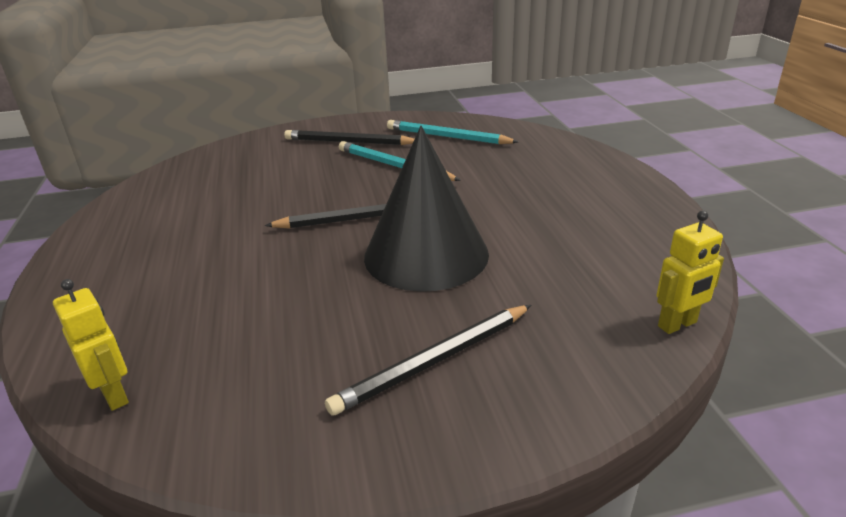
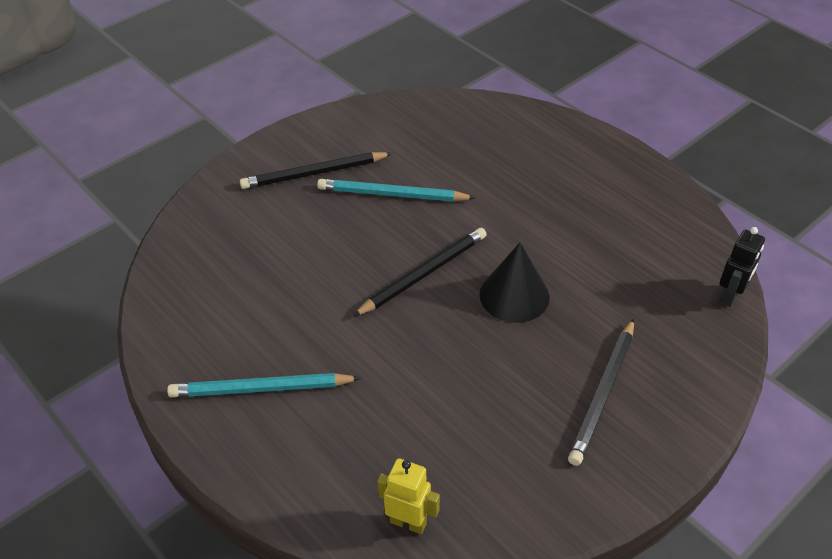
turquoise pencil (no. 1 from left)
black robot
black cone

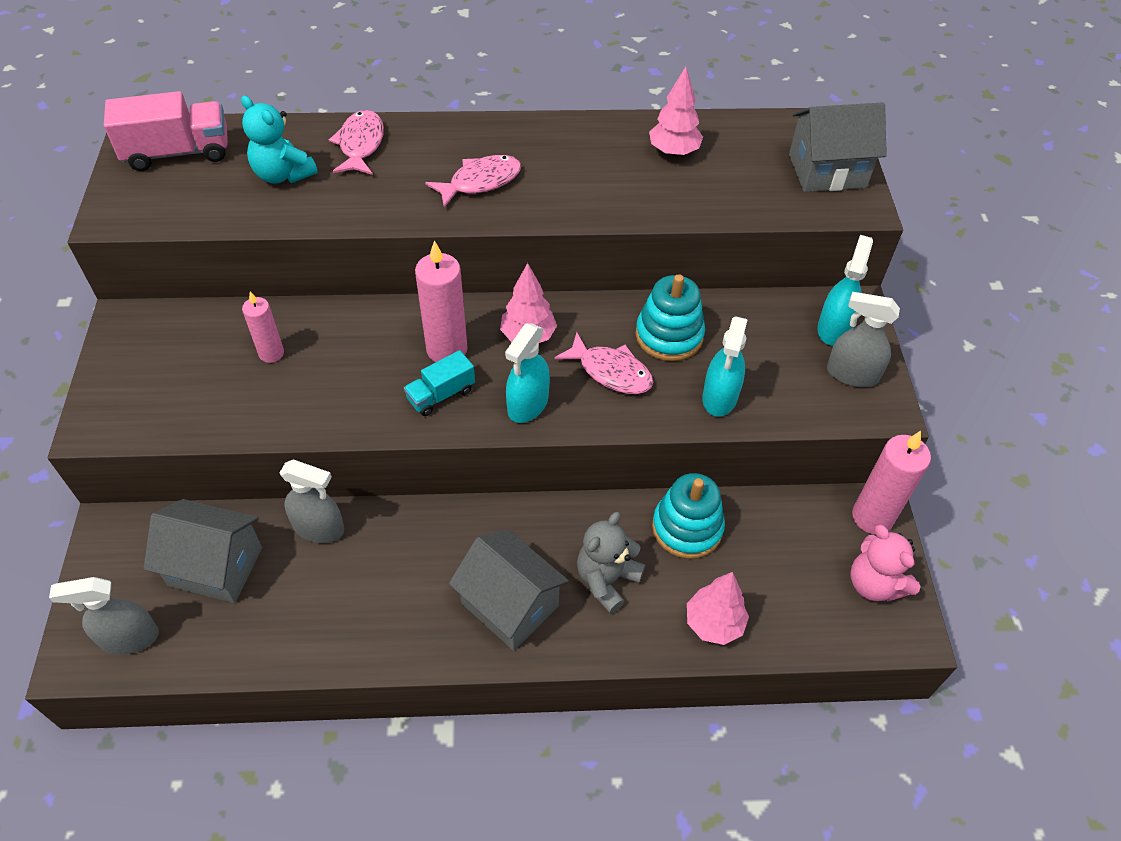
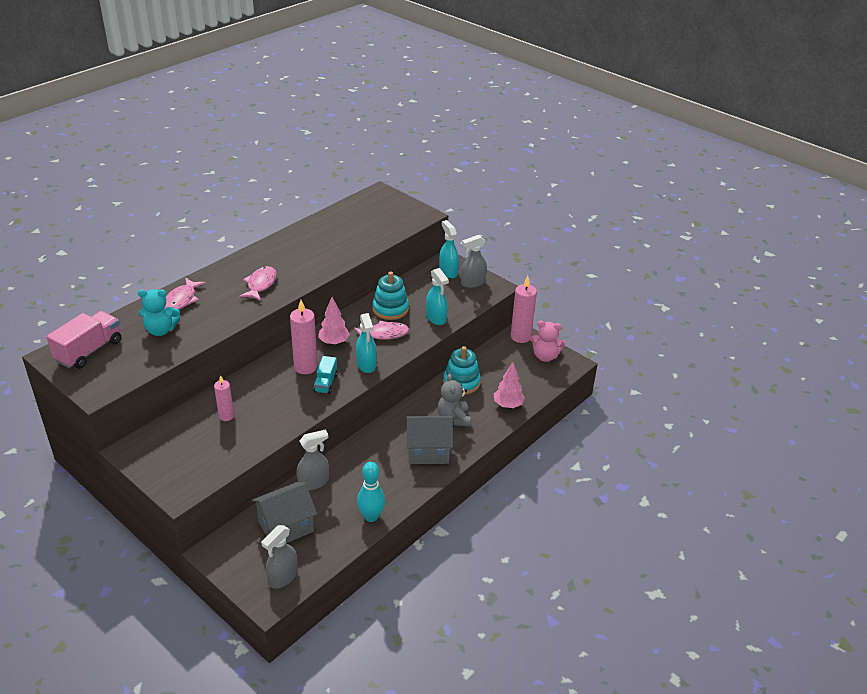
pink tree (no. 2 from left in the first image)
grey house (no. 3 from left in the first image)
turquoise bowling pin
pink fish (no. 1 from left)

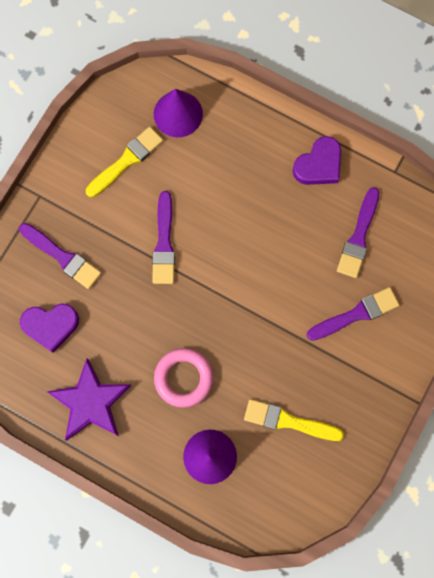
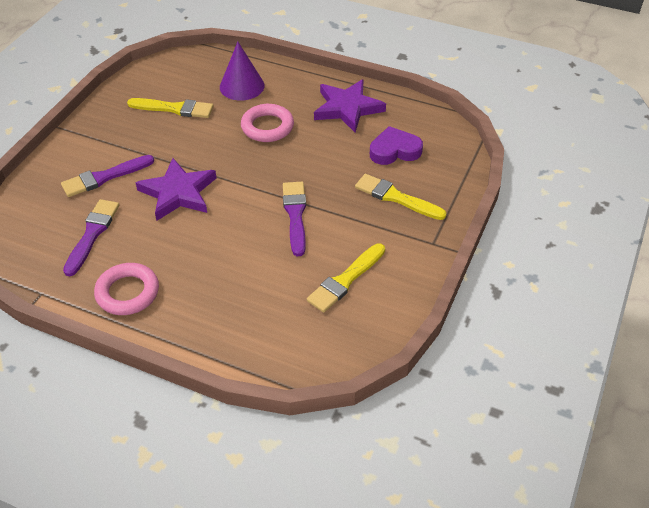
purple cone (no. 1 from left in the first image)
purple star (no. 1 from left)
pink ring (no. 1 from left)
yellow brush (no. 3 from left)

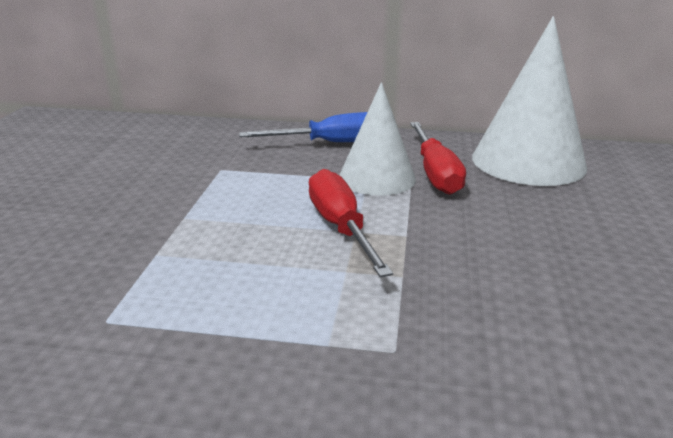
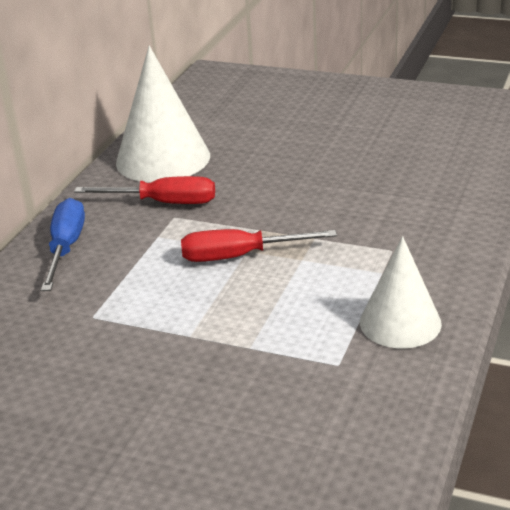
white cone (no. 2 from left)

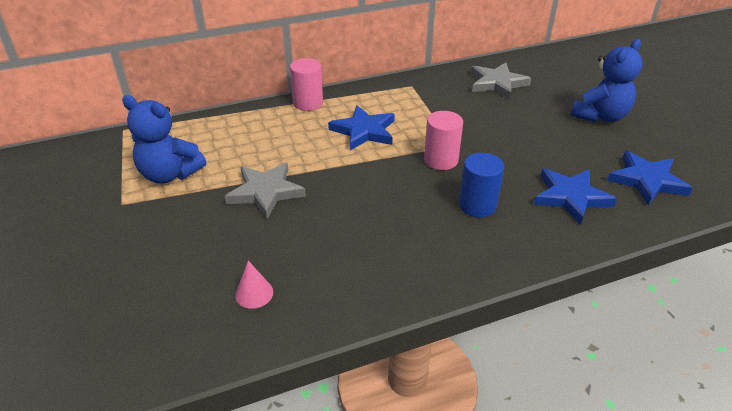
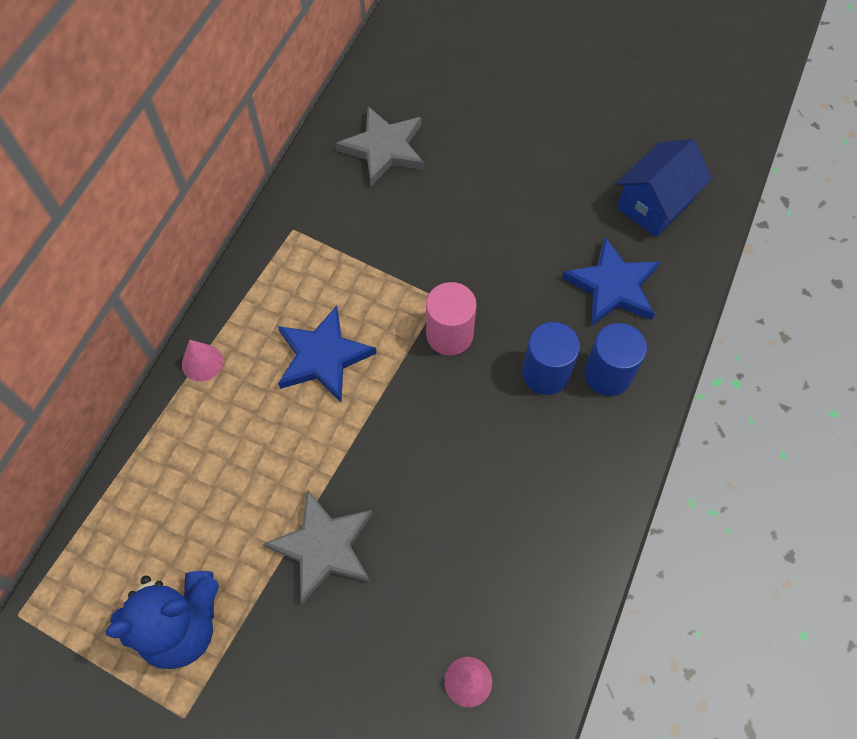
blue teddy bear (no. 2 from left in the first image)
blue cylinder (no. 2 from left)
pink cone (no. 1 from left)
blue house

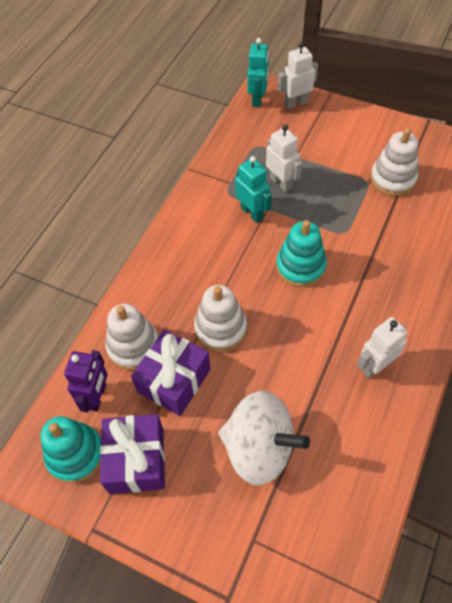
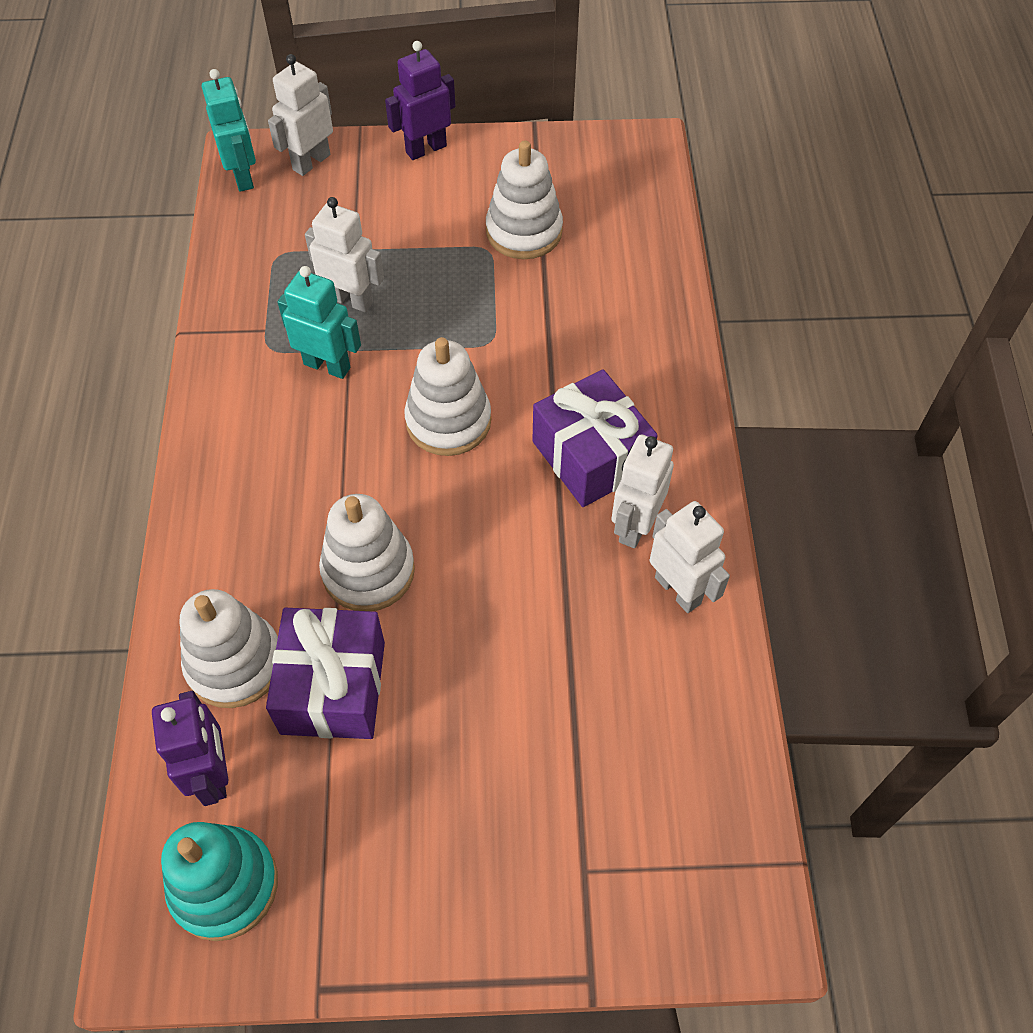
white spinning top
purple robot (no. 2 from left)
white robot (no. 4 from left)
purple gift (no. 2 from left)
white stacking toy (no. 3 from left)

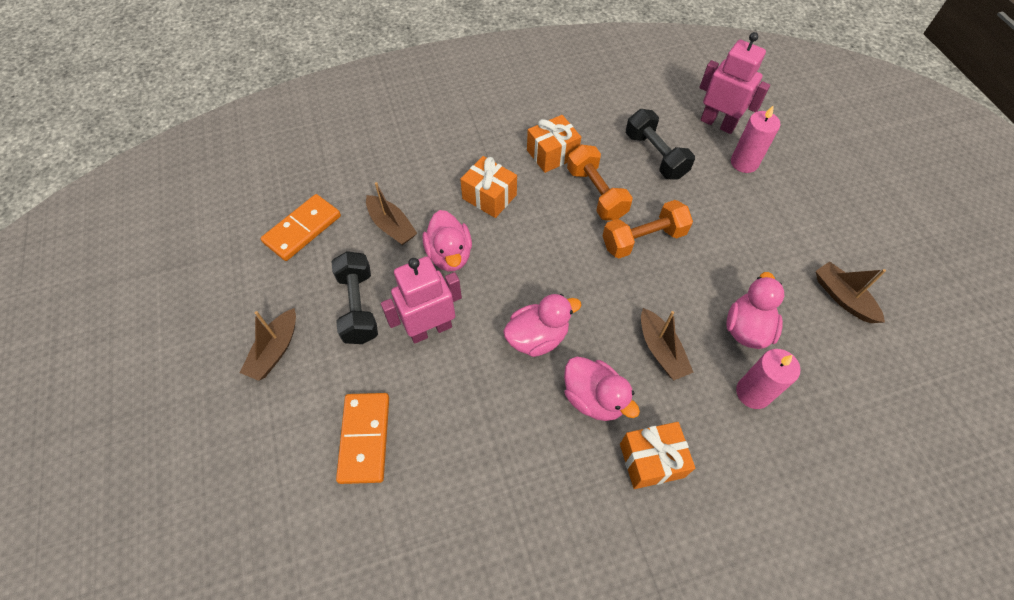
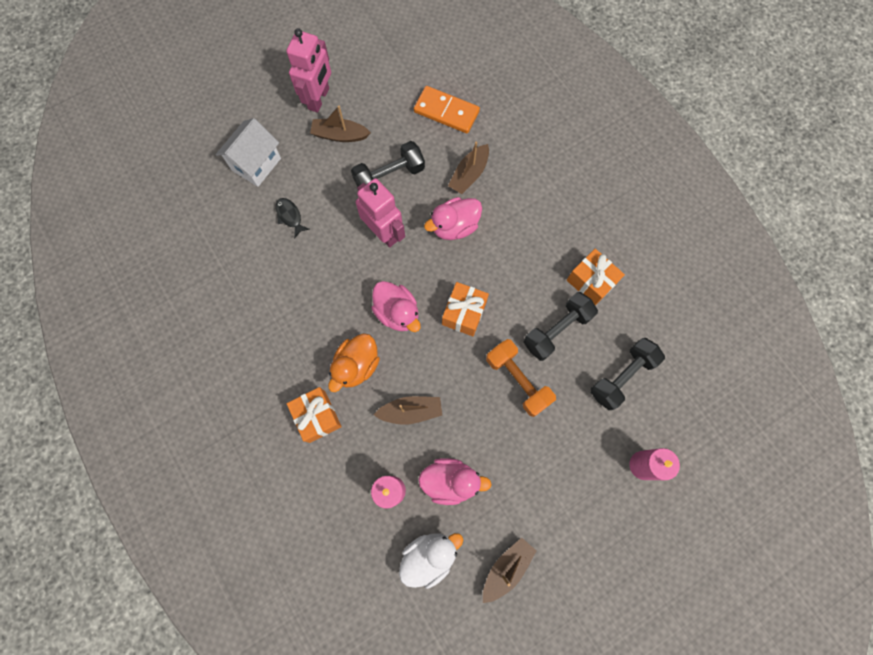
white house
white duck
orange gift (no. 2 from left)
pink robot (no. 1 from left)
black fish
orange duck
black dumbbell (no. 2 from left)
brown boat (no. 2 from left)

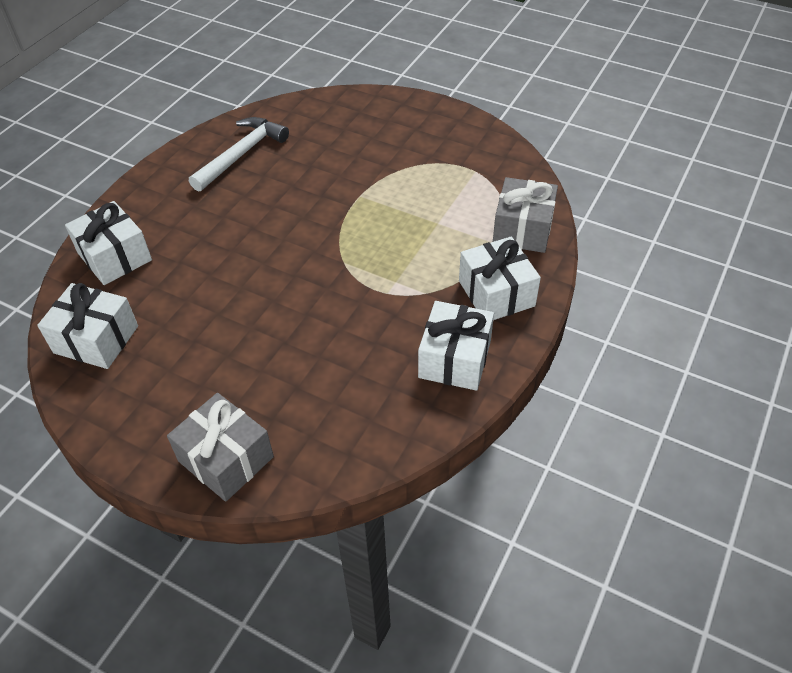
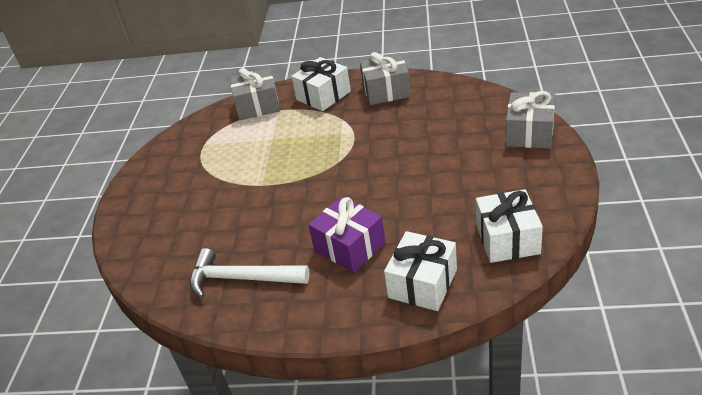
purple gift
grey gift (no. 2 from left)

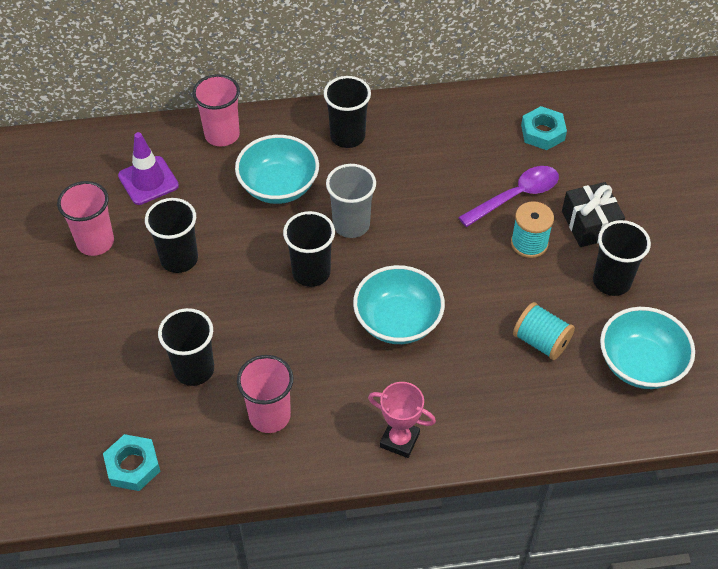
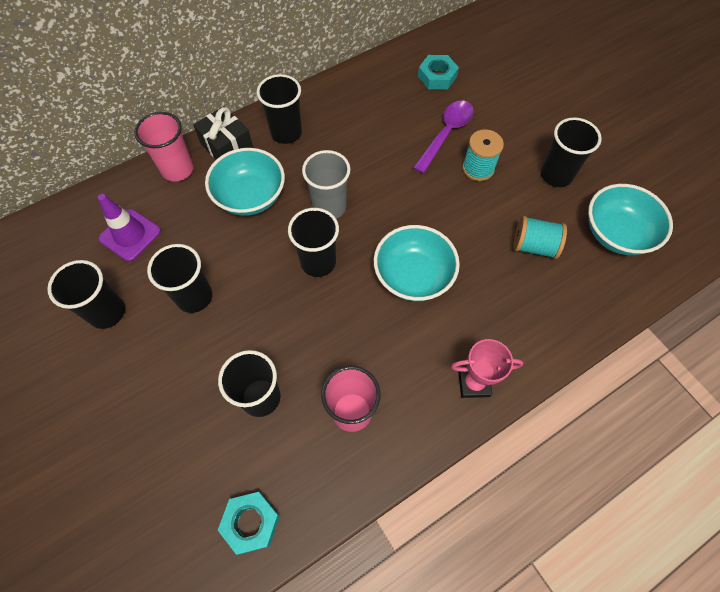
black gift
black cup (no. 1 from left)

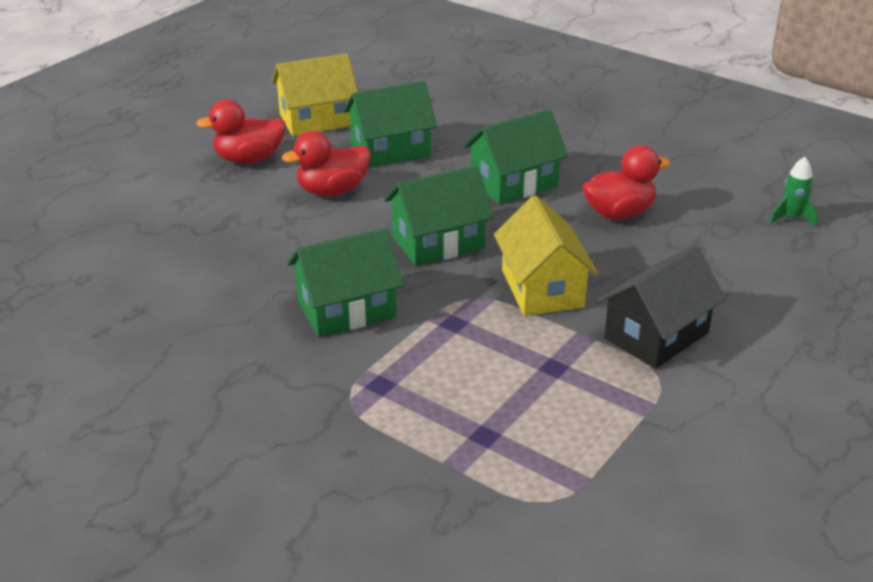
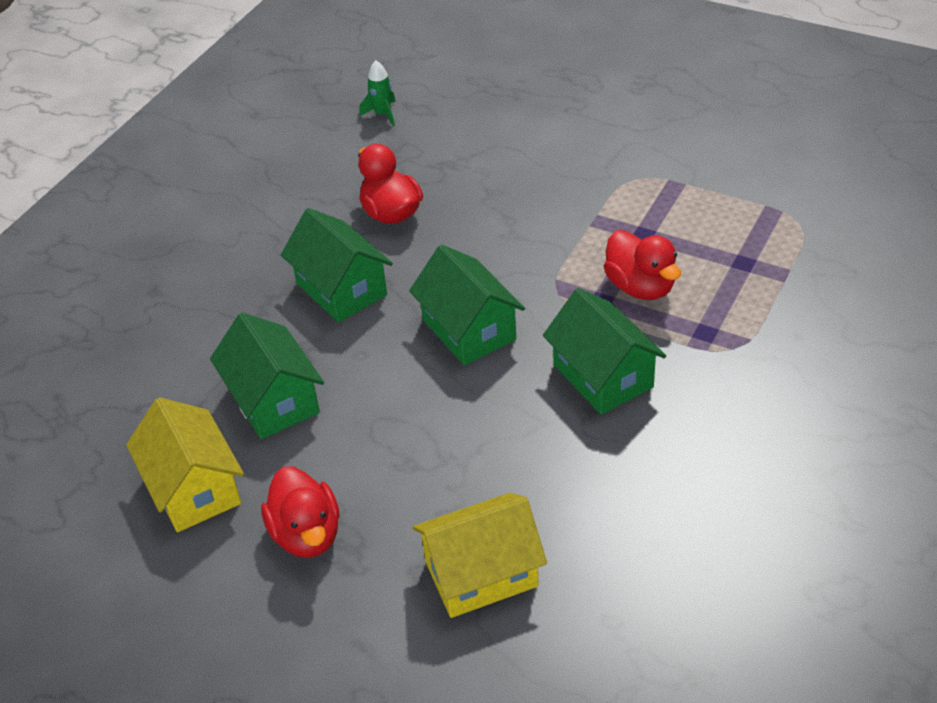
black house
red duck (no. 3 from left)
yellow house (no. 2 from left)

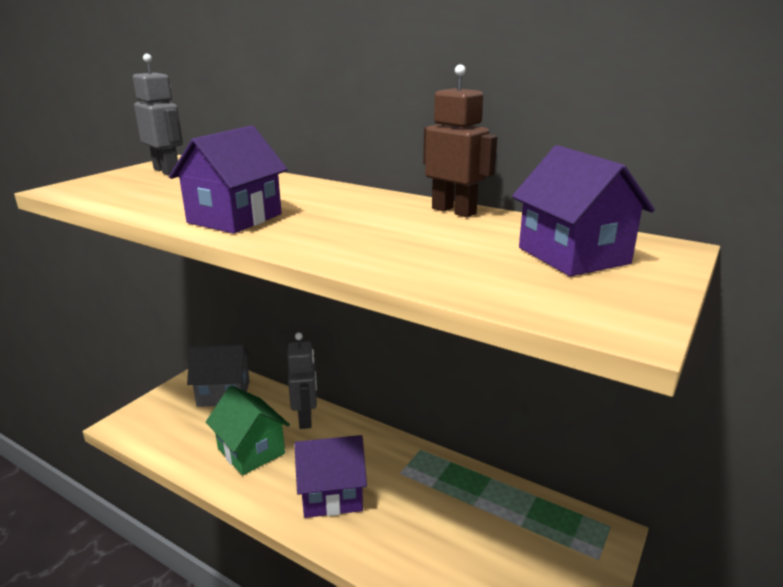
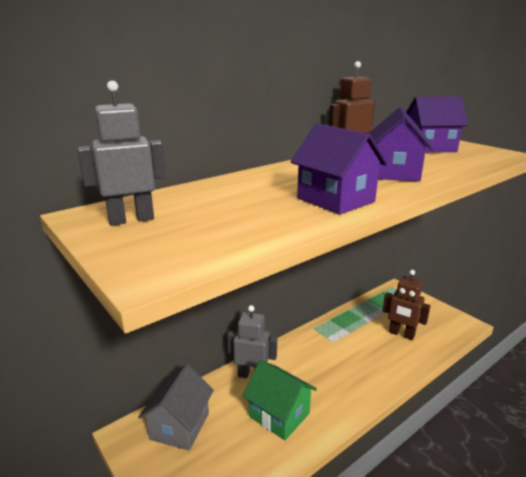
brown robot (no. 2 from left)
purple house (no. 2 from left)
green house

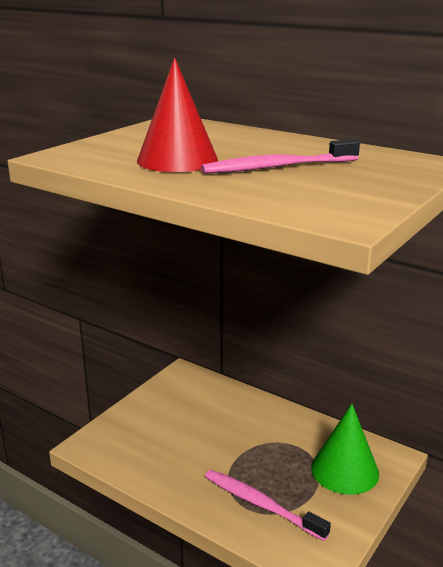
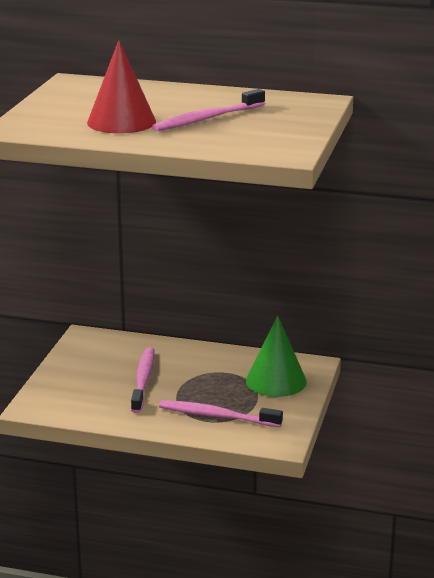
pink toothbrush (no. 1 from left)

